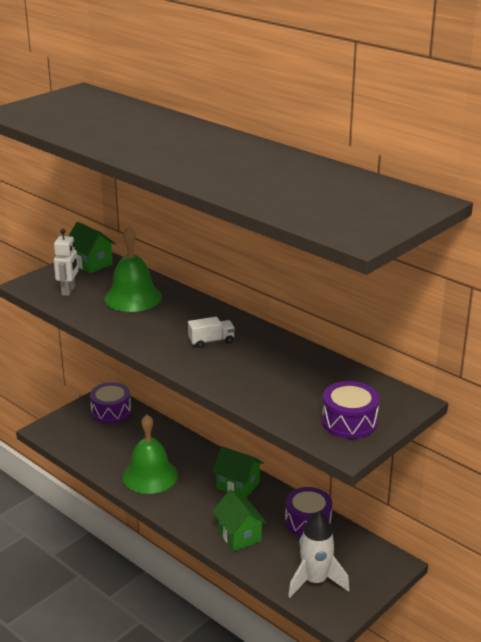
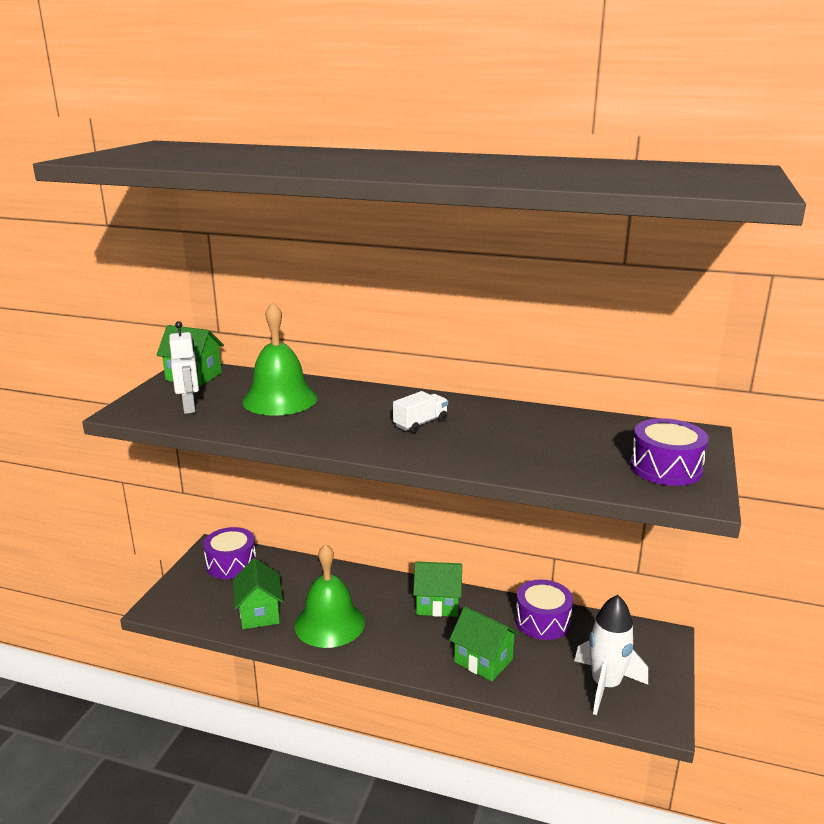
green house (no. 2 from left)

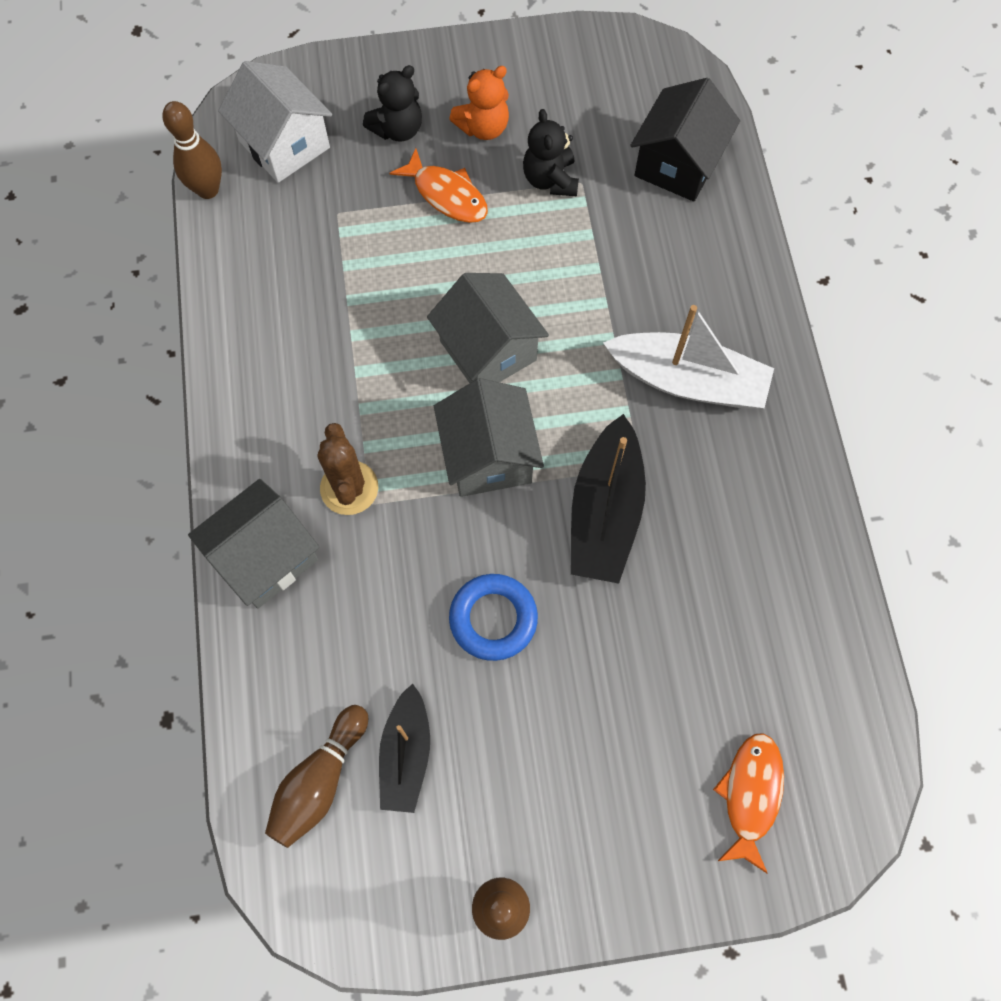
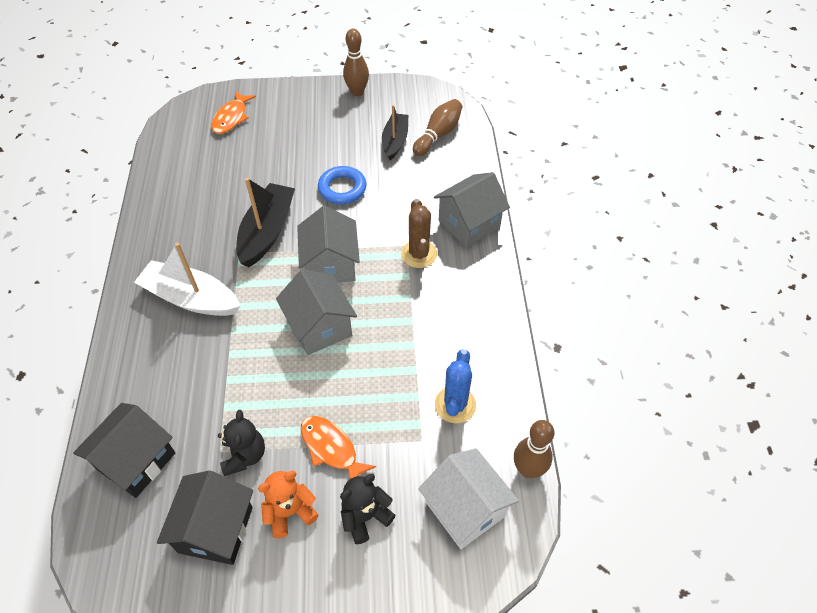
black house (no. 2 from left)
blue cactus

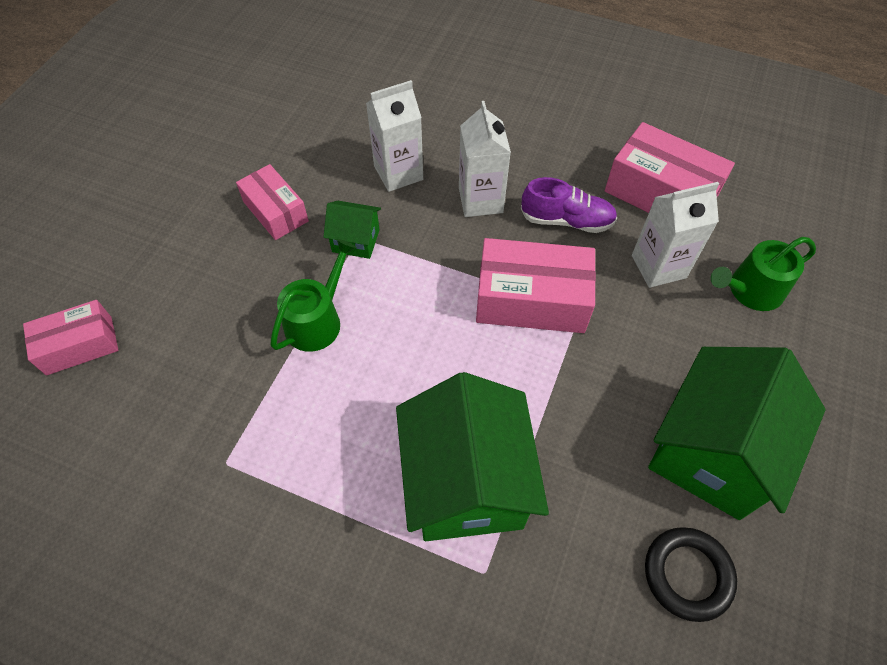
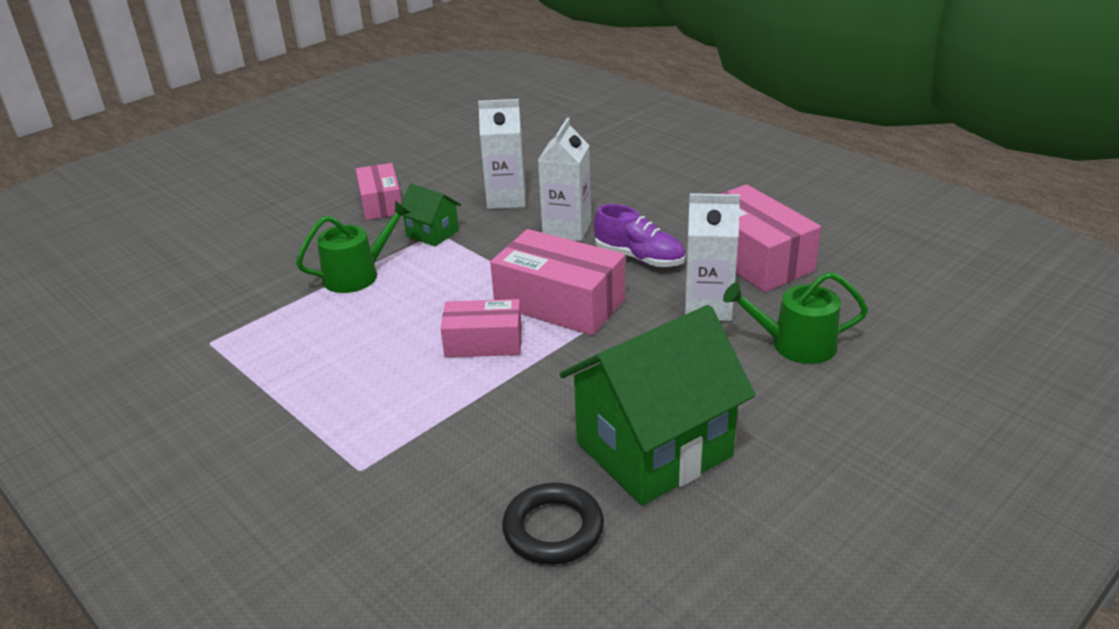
green house (no. 2 from left in the first image)
pink box (no. 2 from left)

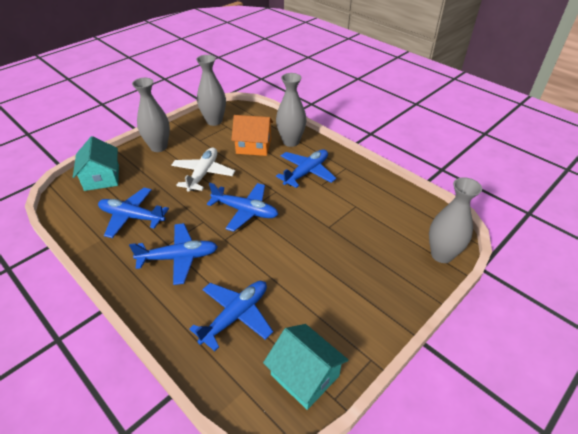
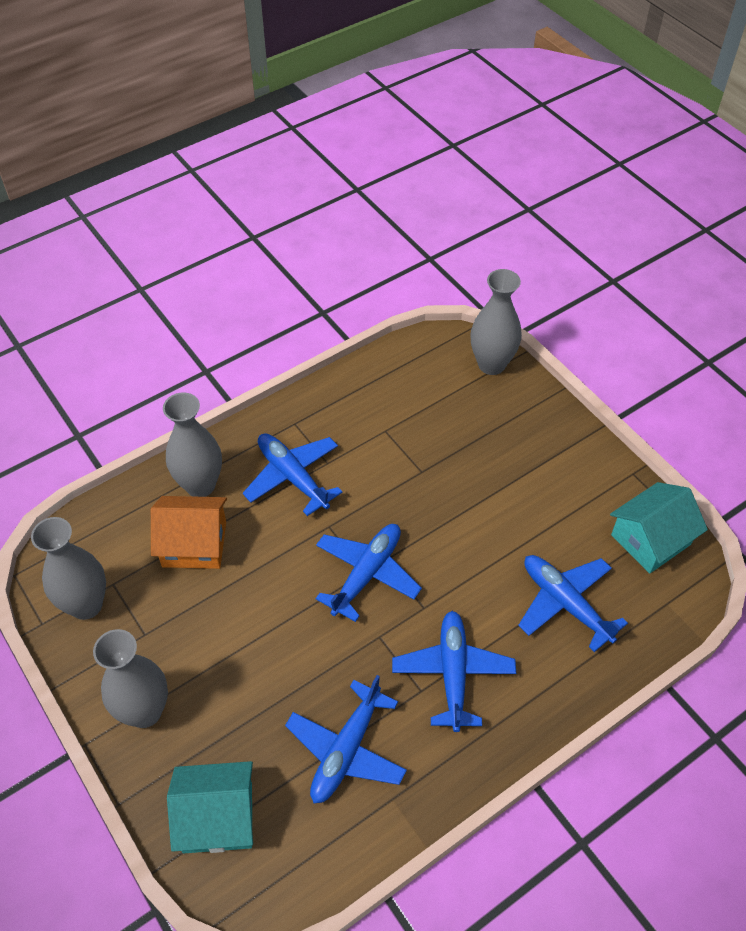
white plane
orange house

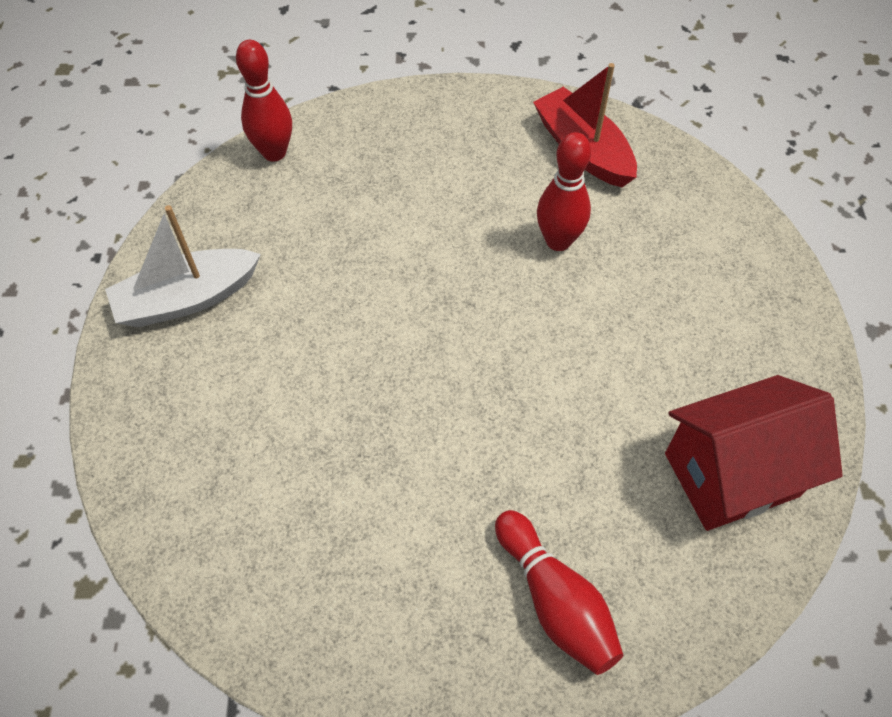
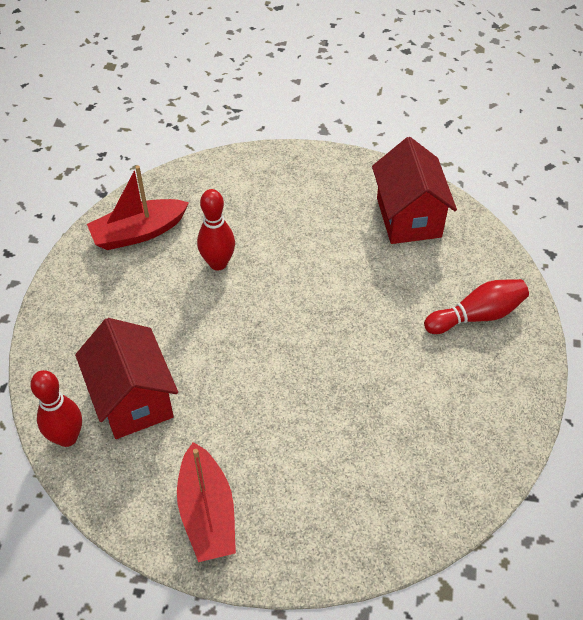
red house (no. 1 from left)
red boat (no. 2 from left)

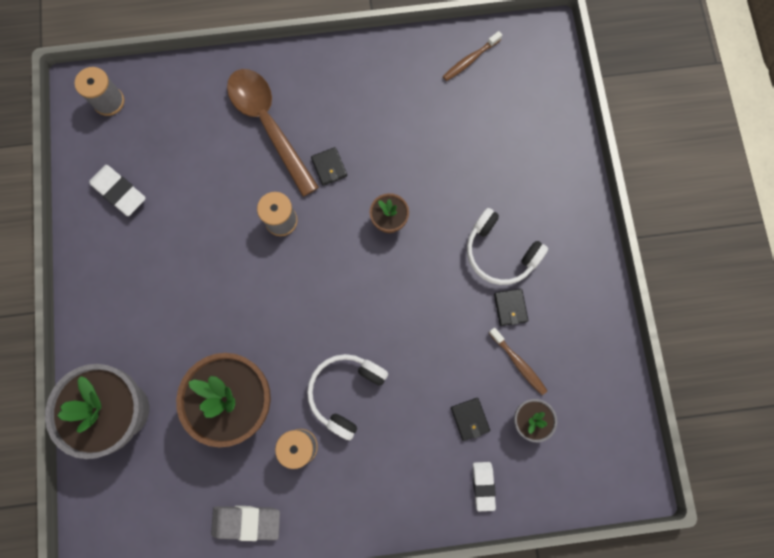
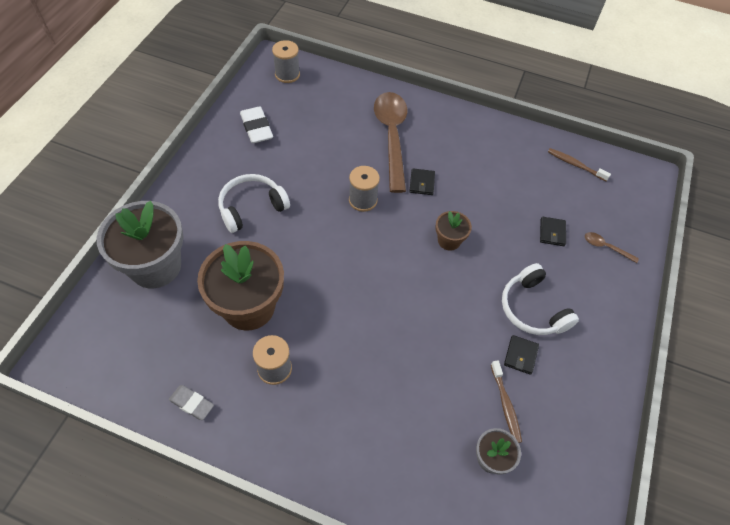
white eraser (no. 2 from left in the first image)
brown spoon (no. 2 from left)
white headphones (no. 1 from left)
black wallet (no. 3 from left)
brown toothbrush (no. 2 from left)
grey eraser

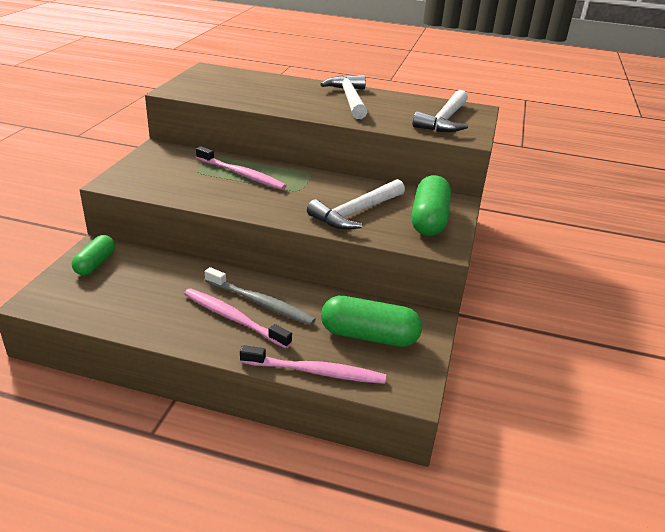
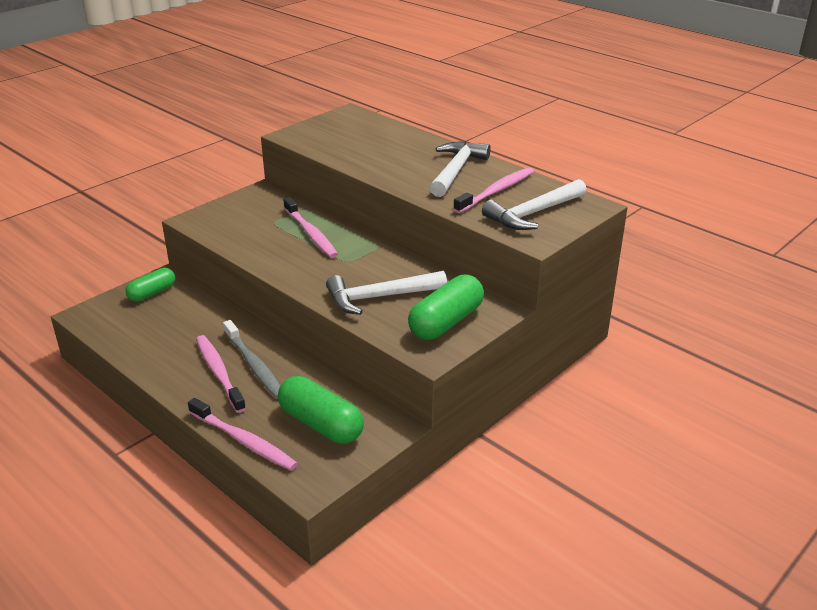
pink toothbrush (no. 4 from left)

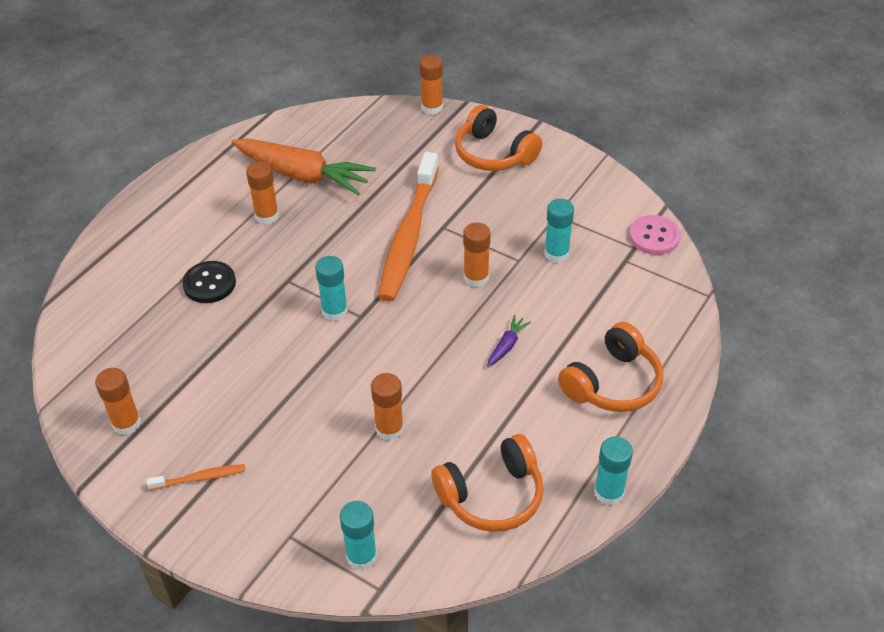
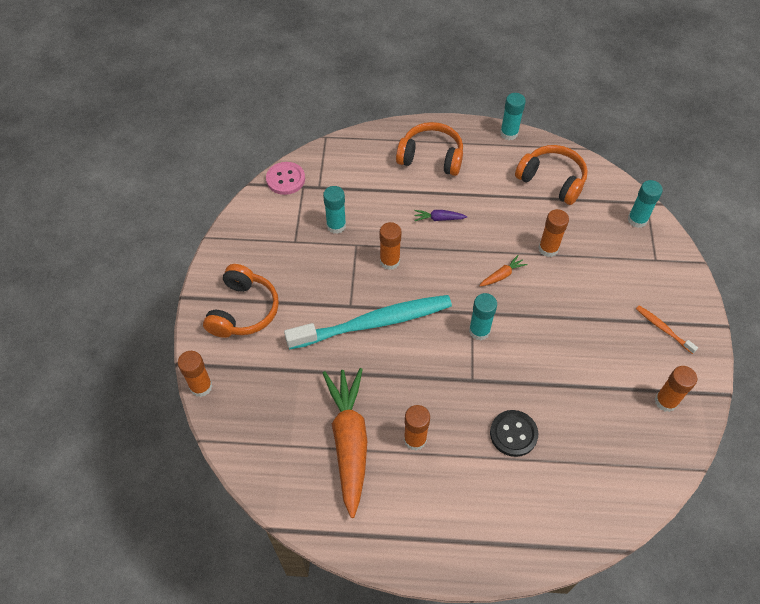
orange carrot (no. 2 from left)
turquoise toothbrush

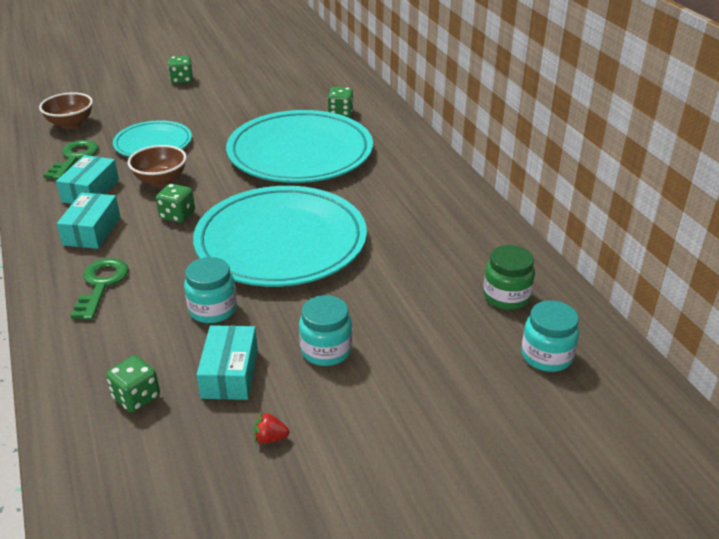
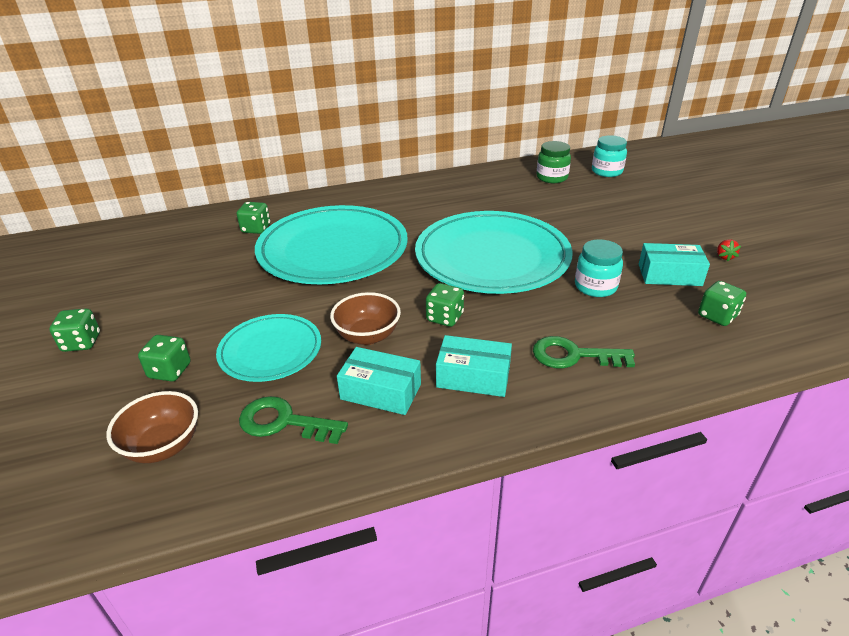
turquoise jar (no. 2 from left in the first image)
green dice (no. 2 from left)

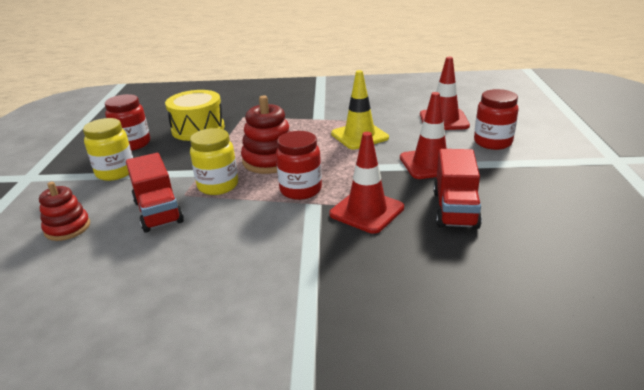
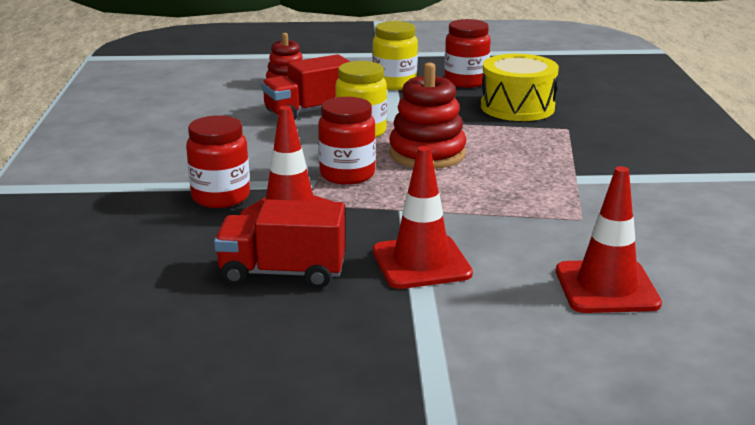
yellow traffic cone
red jar (no. 1 from left)

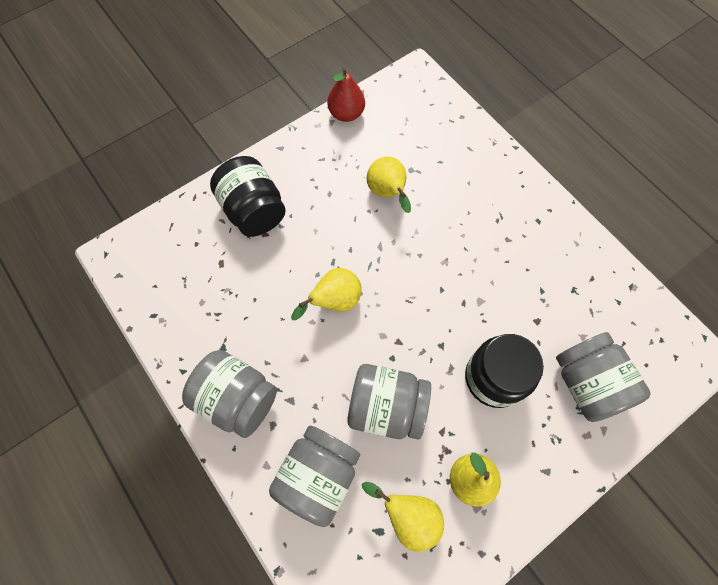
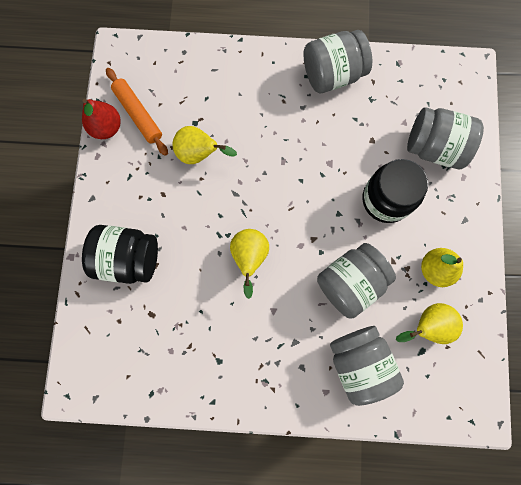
orange rolling pin
grey jar (no. 1 from left)

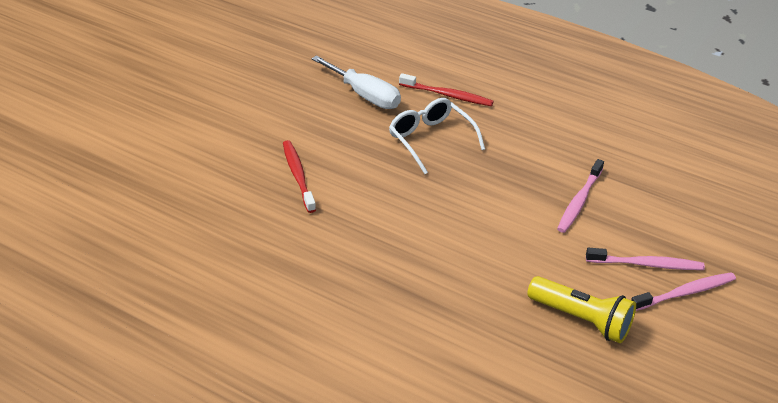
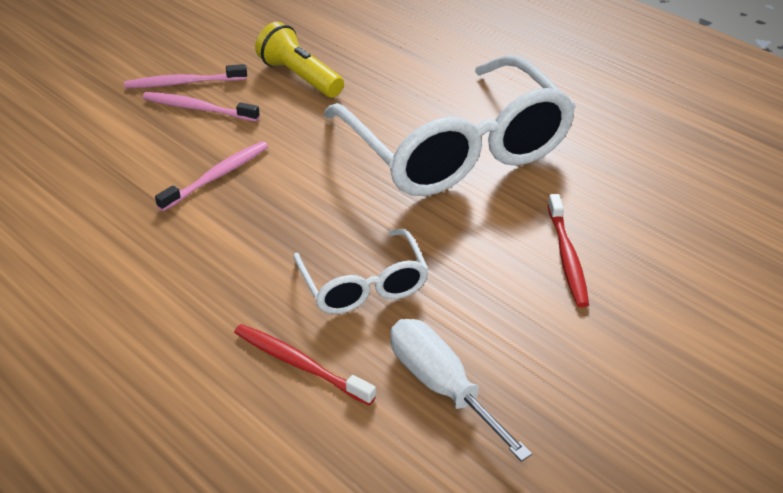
white glasses (no. 2 from left)

